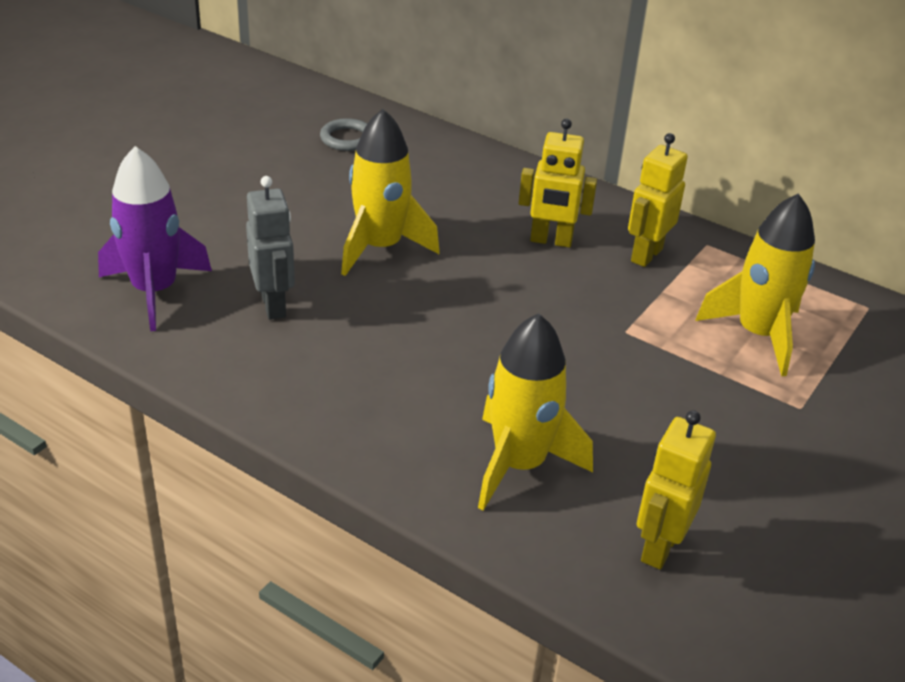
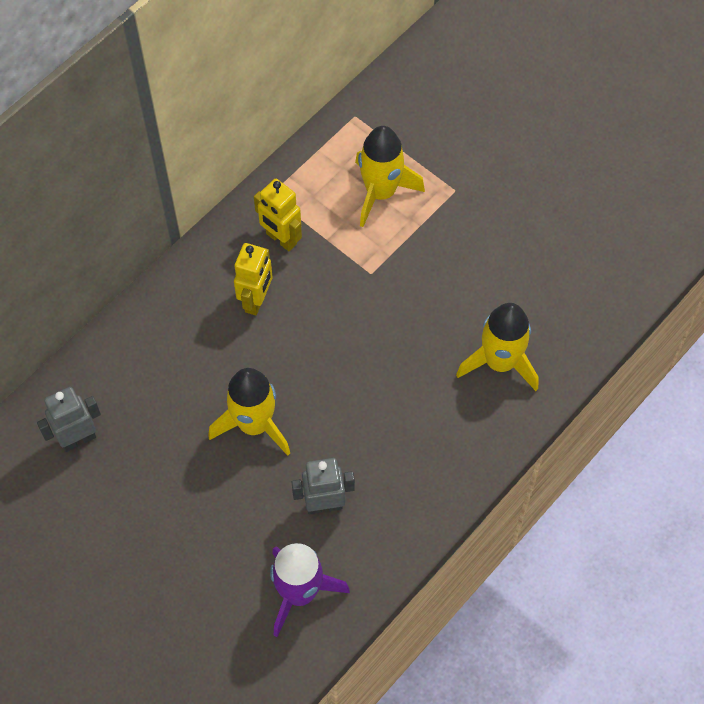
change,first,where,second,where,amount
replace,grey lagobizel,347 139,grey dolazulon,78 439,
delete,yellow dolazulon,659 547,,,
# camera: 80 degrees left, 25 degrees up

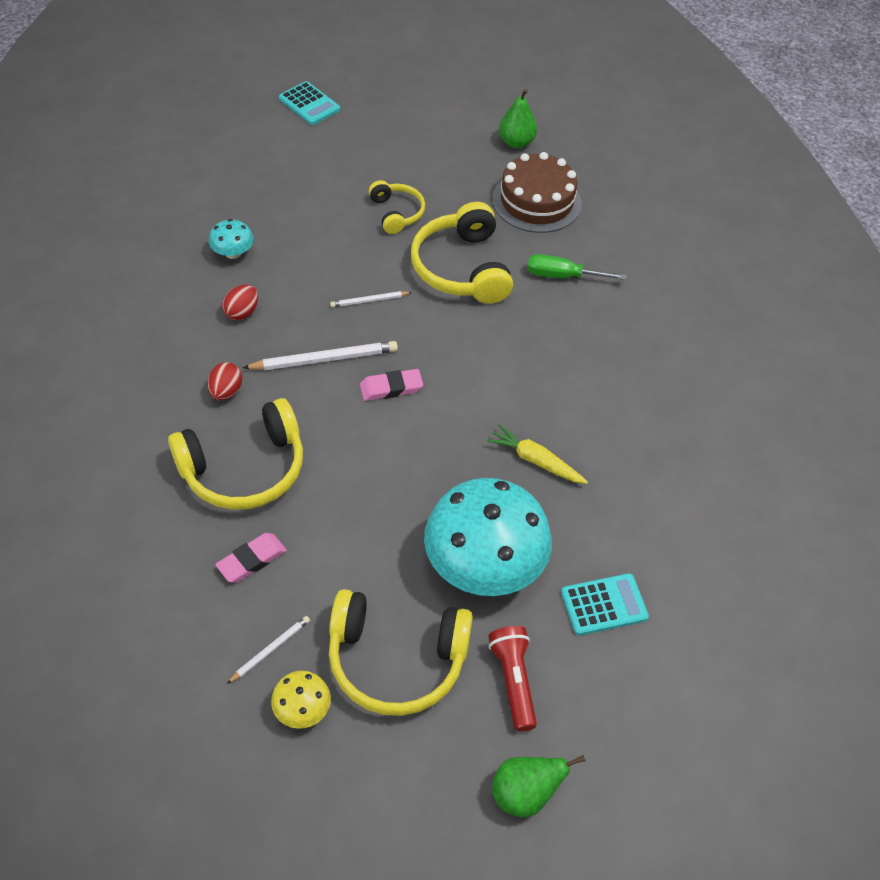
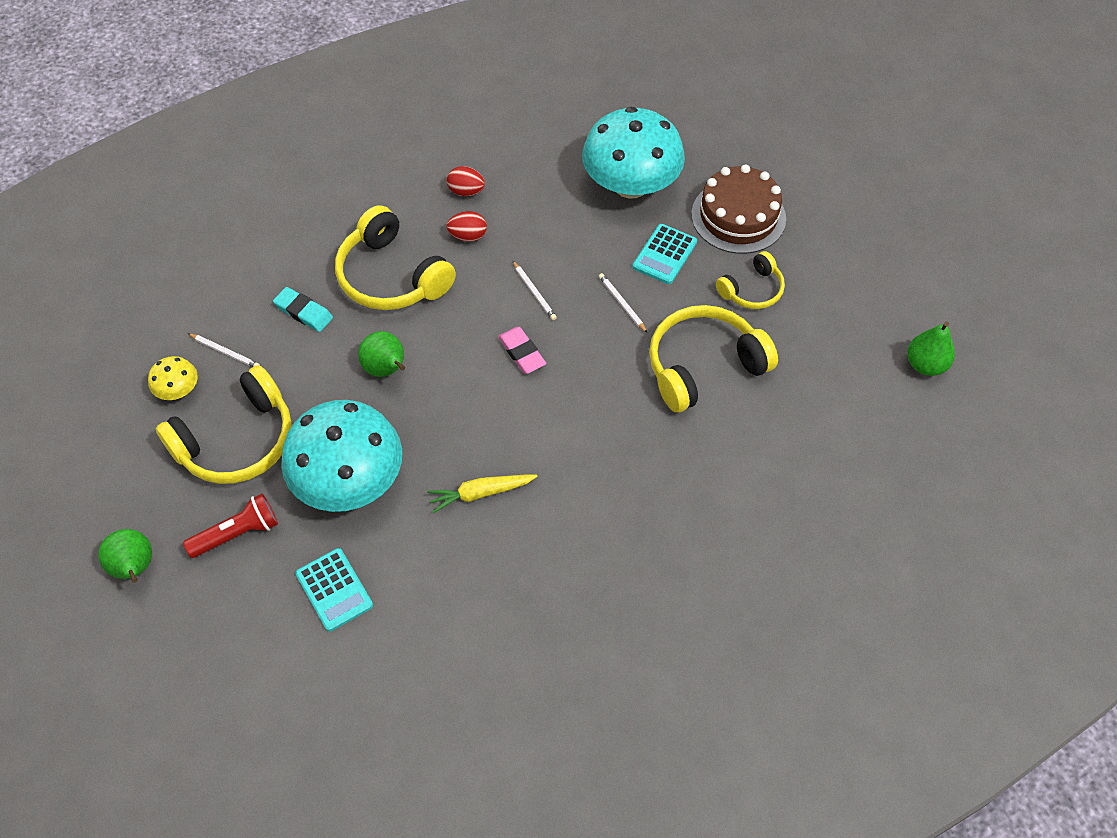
change,first,where,second,where,amount
resize,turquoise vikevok,233 253,,631 184,x2.32
recolor,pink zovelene,251 560,turquoise zovelene,304 312,
move,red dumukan,242 312,,466 191,
resize,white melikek,324 359,,534 292,x0.56
move,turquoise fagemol,309 104,,664 255,
rotate,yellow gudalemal,396 660,,237 441,120 degrees counterclockwise
rotate,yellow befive,535 460,,480 493,120 degrees counterclockwise
move,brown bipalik,536 201,,738 216,
delete,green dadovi,562 276,,,
insert,,,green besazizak,386 369,
# camera: 75 degrees right, 5 degrees up

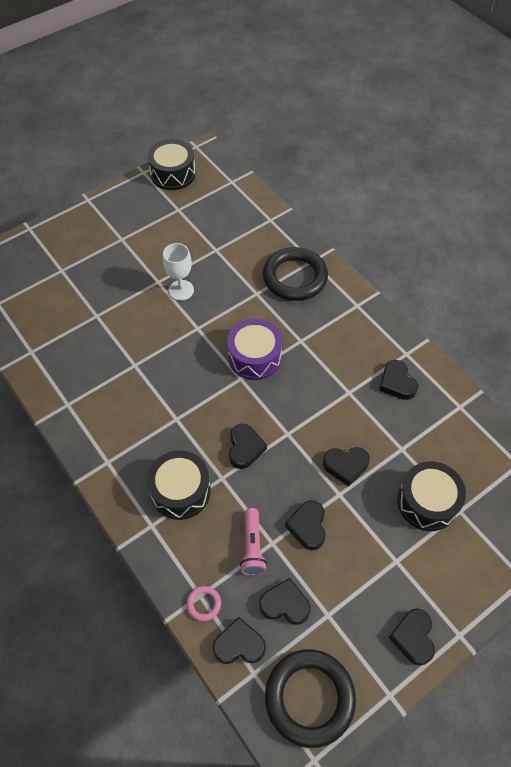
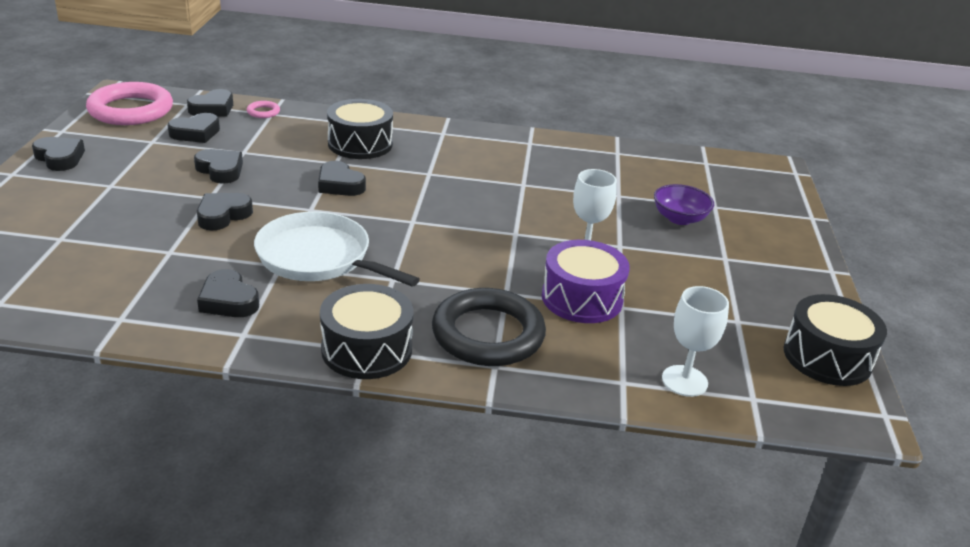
change,first,where,second,where,amount
move,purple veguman,254 357,,582 298,
delete,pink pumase,252 547,,,
recolor,black lagobizel,309 698,pink lagobizel,131 110,
rotate,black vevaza,397 383,,228 300,150 degrees counterclockwise
move,black veguman,427 502,,366 349,
insert,,,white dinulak,318 257,
insert,,,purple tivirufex,679 218,
insert,,,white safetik,684 381,
# camera: 130 degrees right, 25 degrees down

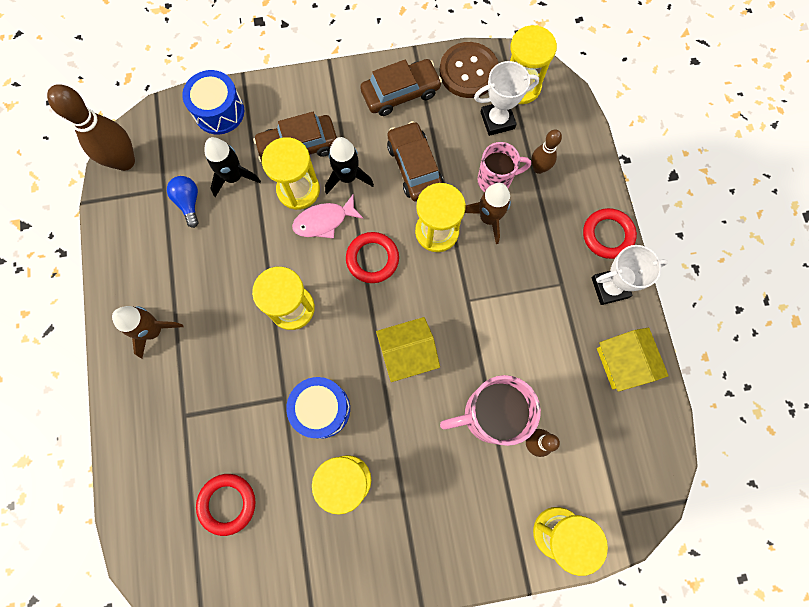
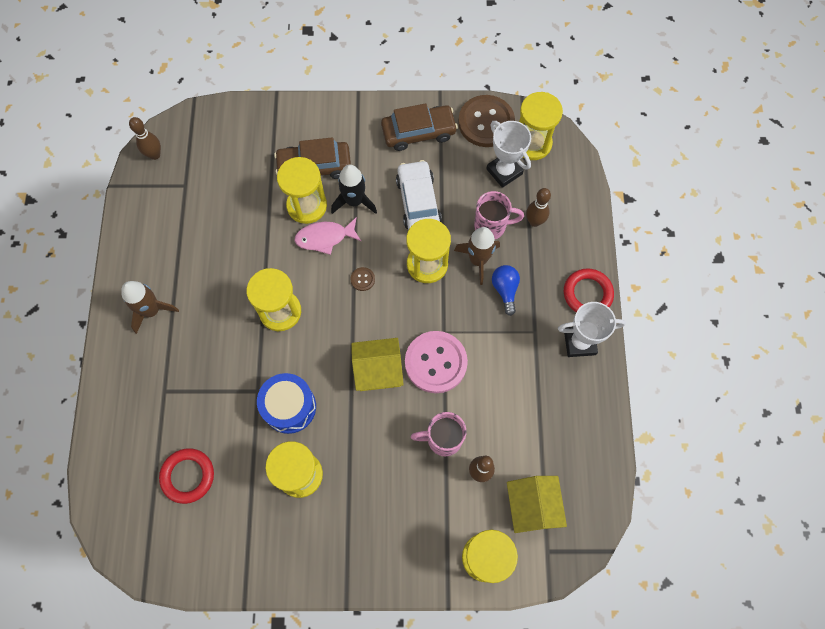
change,first,where,second,where,amount
resize,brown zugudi,125 161,,155 155,x0.57
move,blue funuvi,189 202,,505 290,
delete,blue veguman,219 112,,,
delete,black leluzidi,234 177,,,
replace,red lagobizel,372 259,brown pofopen,362 279,
recolor,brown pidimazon,414 167,white pidimazon,418 202,
resize,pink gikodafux,489 415,,442 439,x0.64
rotate,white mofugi,497 120,,504 171,60 degrees clockwise
move,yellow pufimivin,623 362,,532 506,
insert,,,pink pofopen,436 362,
# camera: 10 degrees right, 5 degrees down

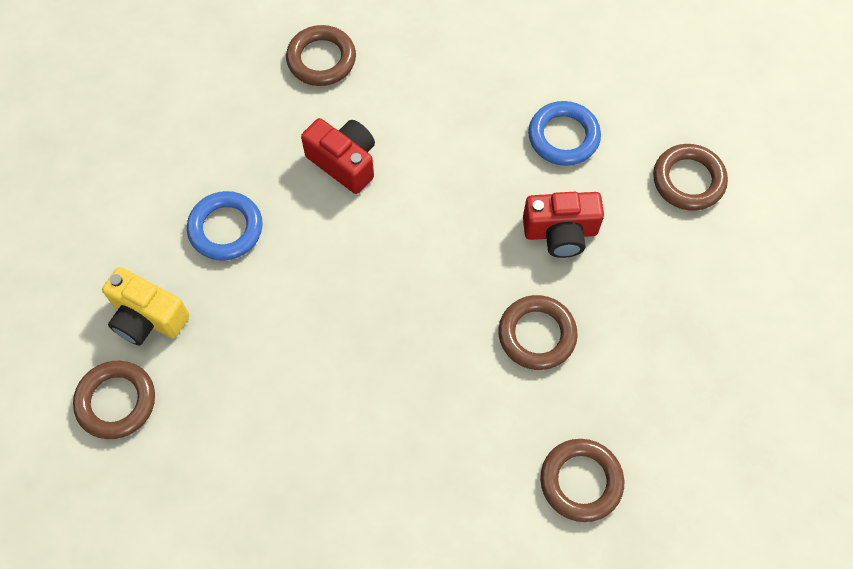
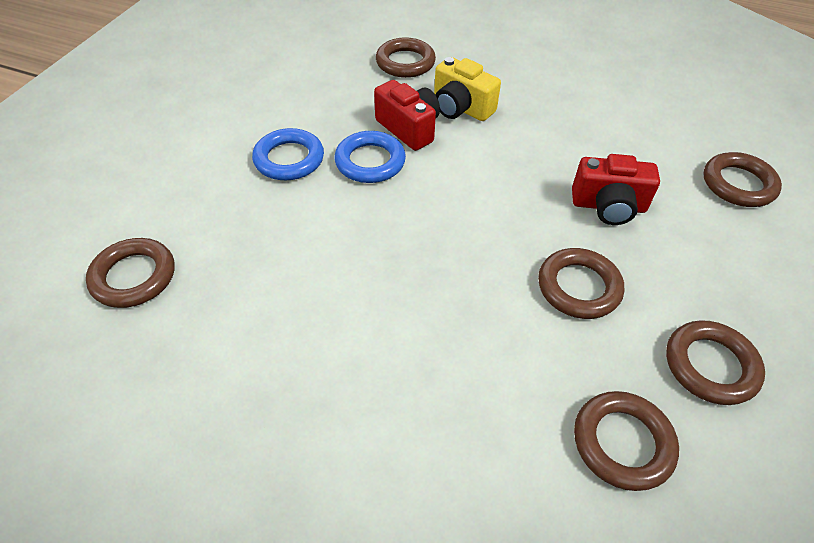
change,first,where,second,where,amount
move,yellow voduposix,147 317,,461 108,
move,blue lagobizel,563 137,,370 162,
insert,,,brown lagobizel,710 366,
# camera: 10 degrees right, 15 degrees down

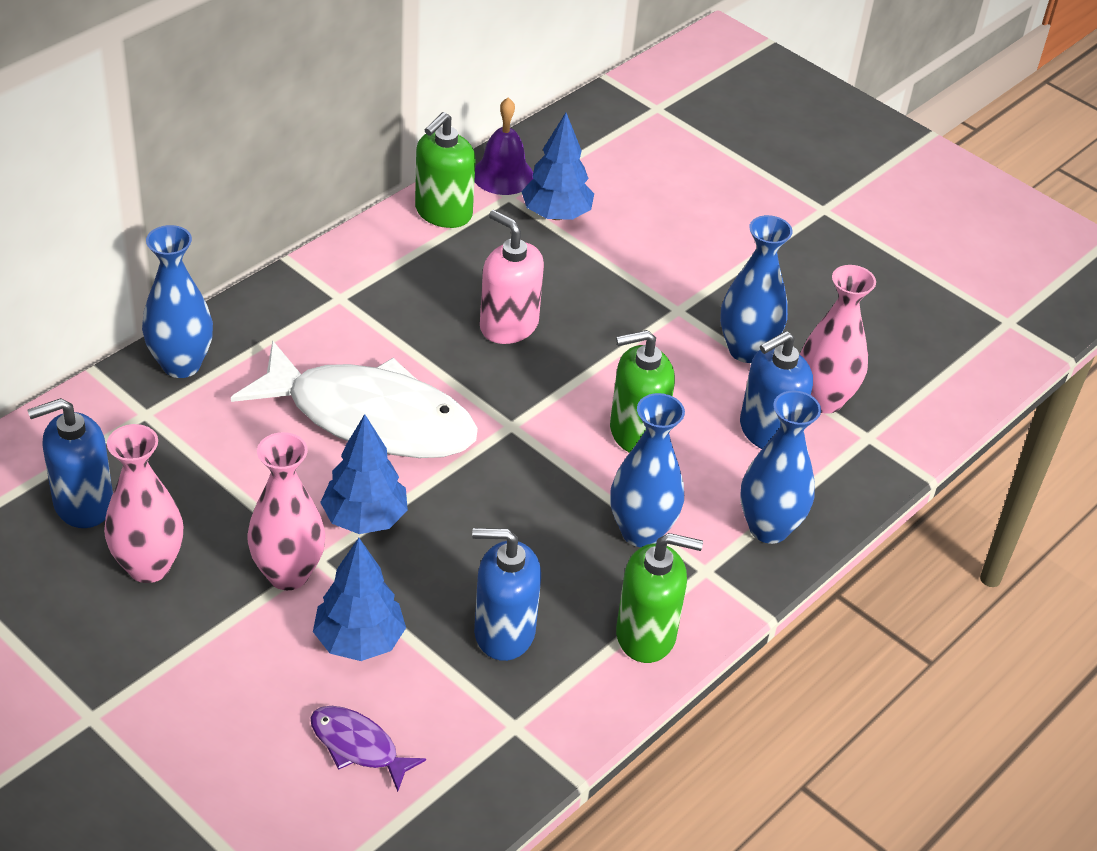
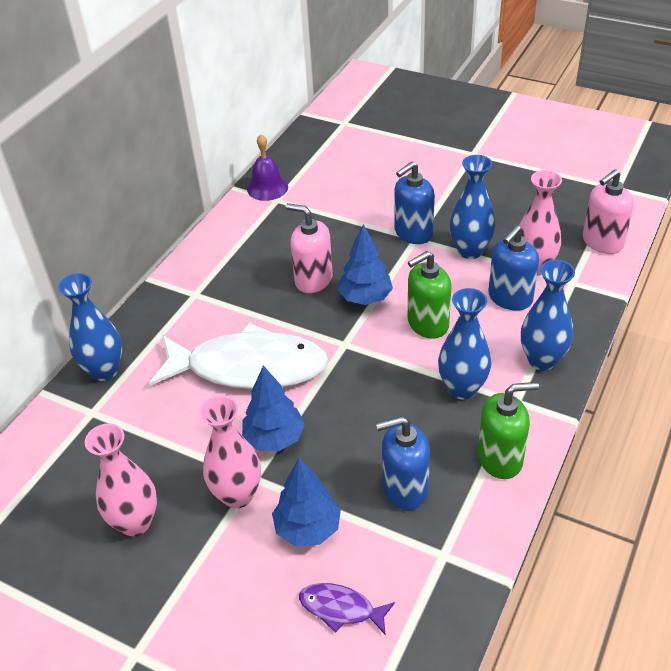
change,first,where,second,where,amount
move,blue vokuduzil,83 504,,413 233,
delete,green vokuduzil,443 212,,,
move,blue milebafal,556 214,,365 298,
insert,,,pink vokuduzil,602 242,
# camera: 10 degrees left, 0 degrees up

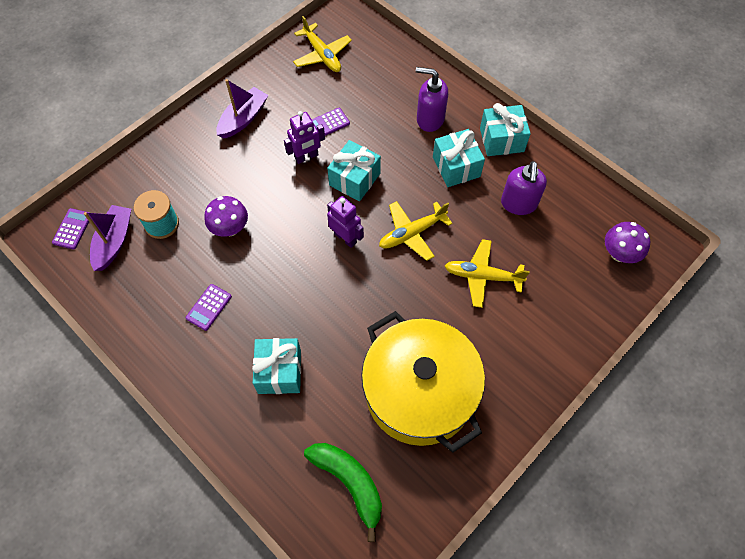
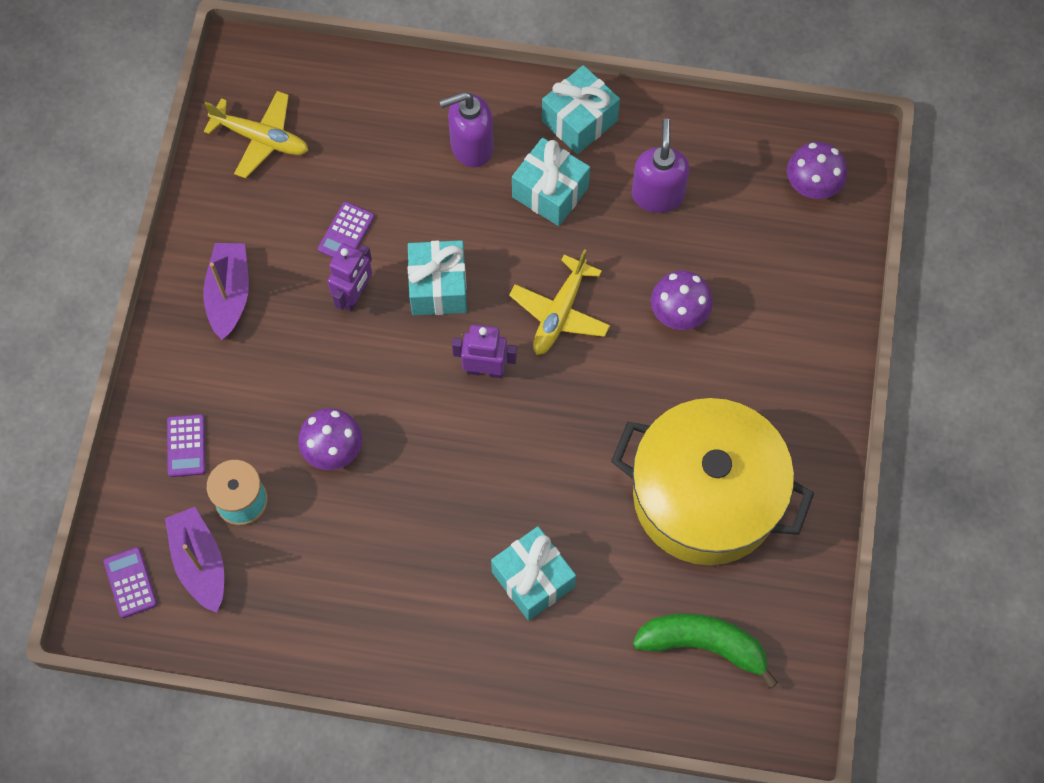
change,first,where,second,where,amount
move,purple fagemol,209 307,,186 446,
replace,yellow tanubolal,482 276,purple vikevok,679 313,
rotate,purple vokuduzil,518 204,,657 194,150 degrees counterclockwise
# camera: 35 degrees left, 5 degrees up

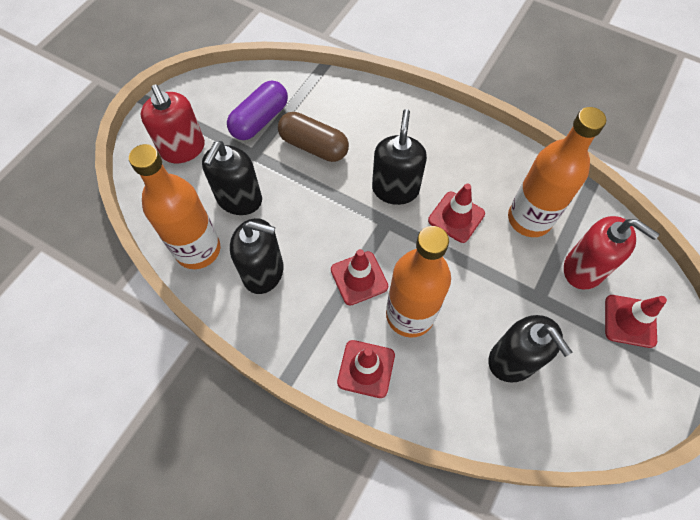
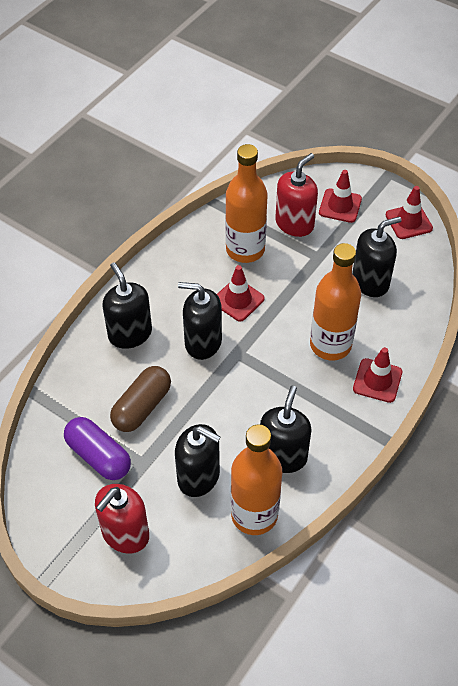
change,first,where,second,where,amount
rotate,red vokuduzil,183 149,,125 534,150 degrees clockwise
move,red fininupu,359 278,,408 222,
insert,,,black vokuduzil,130 334,
# camera: 85 degrees left, 10 degrees down

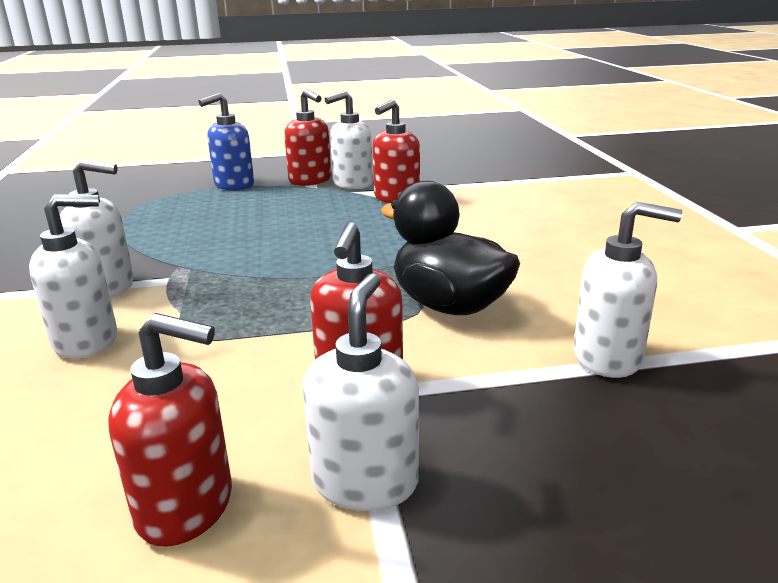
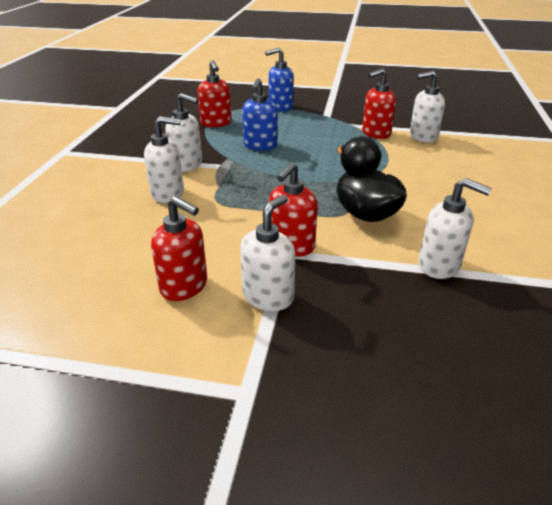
change,first,where,second,where,amount
move,red vokuduzil,310 180,,216 123,
move,white vokuduzil,352 184,,422 137,
insert,,,blue vokuduzil,260 146,
# camera: 20 degrees right, 10 degrees up

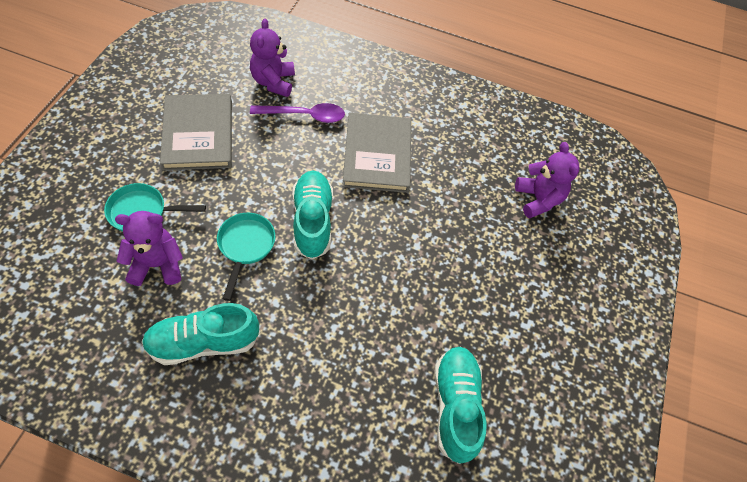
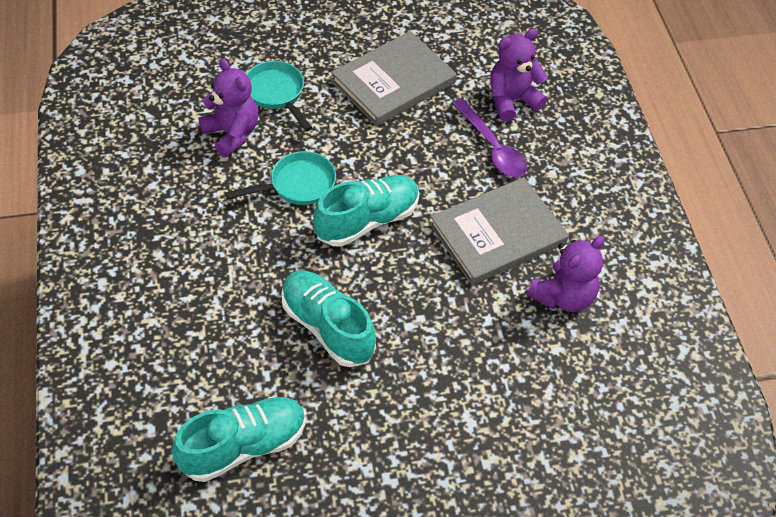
change,first,where,second,where,amount
move,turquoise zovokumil,204 342,,327 327,
move,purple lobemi,538 199,,563 296,
# camera: 65 degrees right, 5 degrees down

